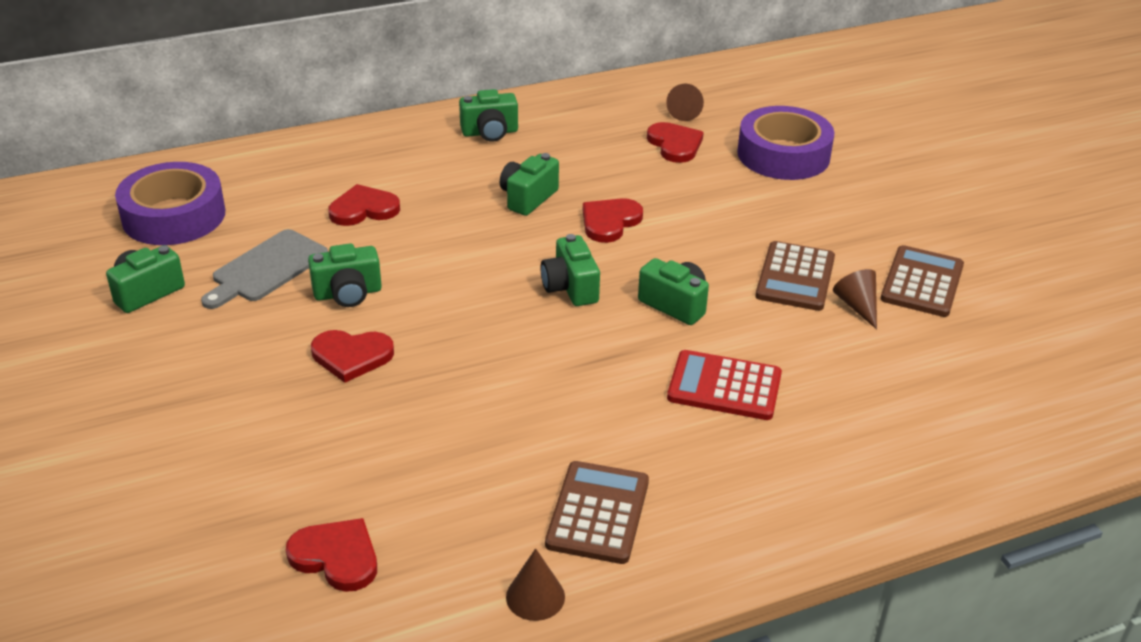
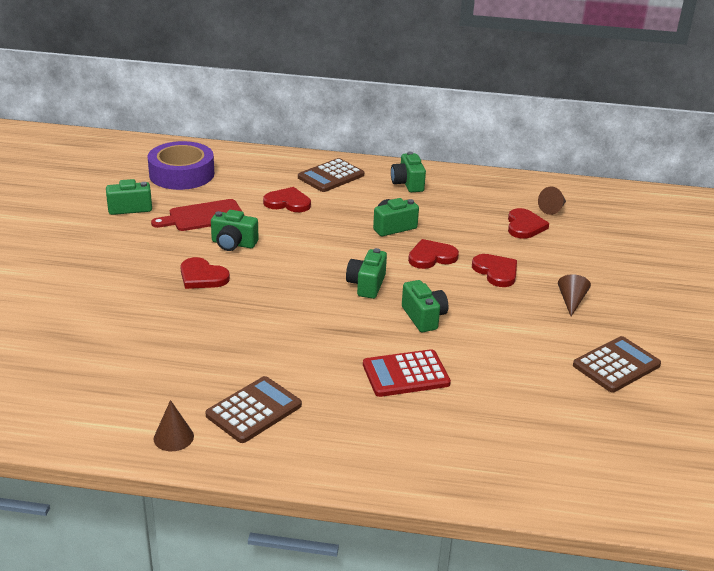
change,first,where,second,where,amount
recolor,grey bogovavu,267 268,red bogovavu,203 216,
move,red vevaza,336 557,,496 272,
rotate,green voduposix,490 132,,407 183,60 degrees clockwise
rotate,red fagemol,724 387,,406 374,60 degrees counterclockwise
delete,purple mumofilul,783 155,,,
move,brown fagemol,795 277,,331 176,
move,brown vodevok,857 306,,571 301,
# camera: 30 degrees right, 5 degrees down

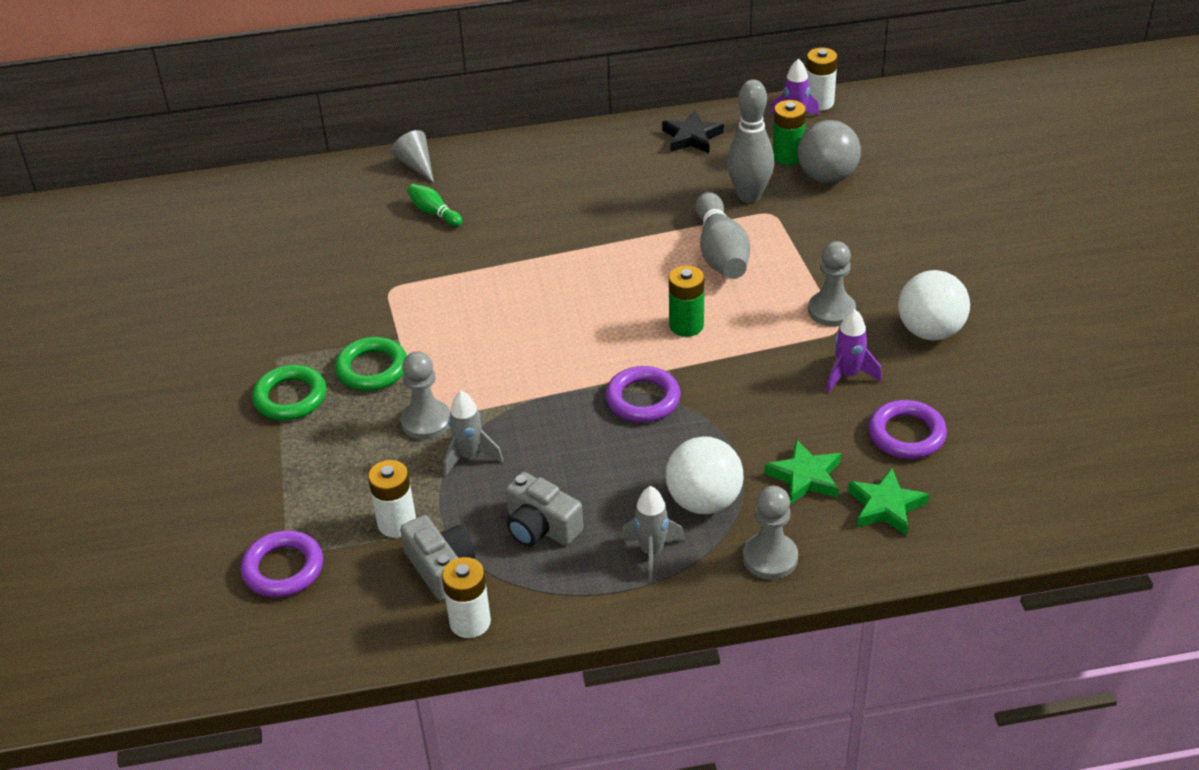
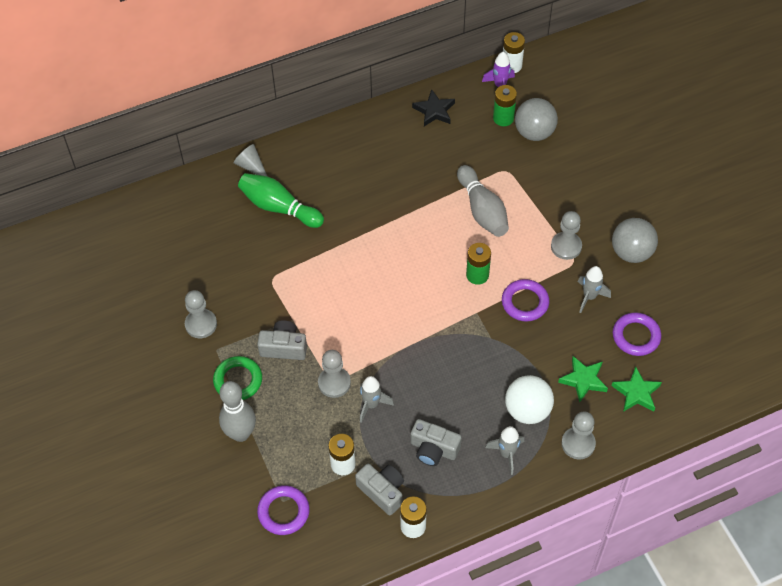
change,first,where,second,where,amount
replace,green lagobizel,372 369,grey voduposix,284 347,
resize,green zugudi,434 212,,279 207,x1.90
move,purple lagobizel,643 399,,525 302,
move,grey zugudi,749 196,,241 433,
recolor,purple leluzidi,848 375,grey leluzidi,589 297,
recolor,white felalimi,930 331,grey felalimi,631 252,
insert,,,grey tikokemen,201 324,
# camera: 15 degrees left, 15 degrees up

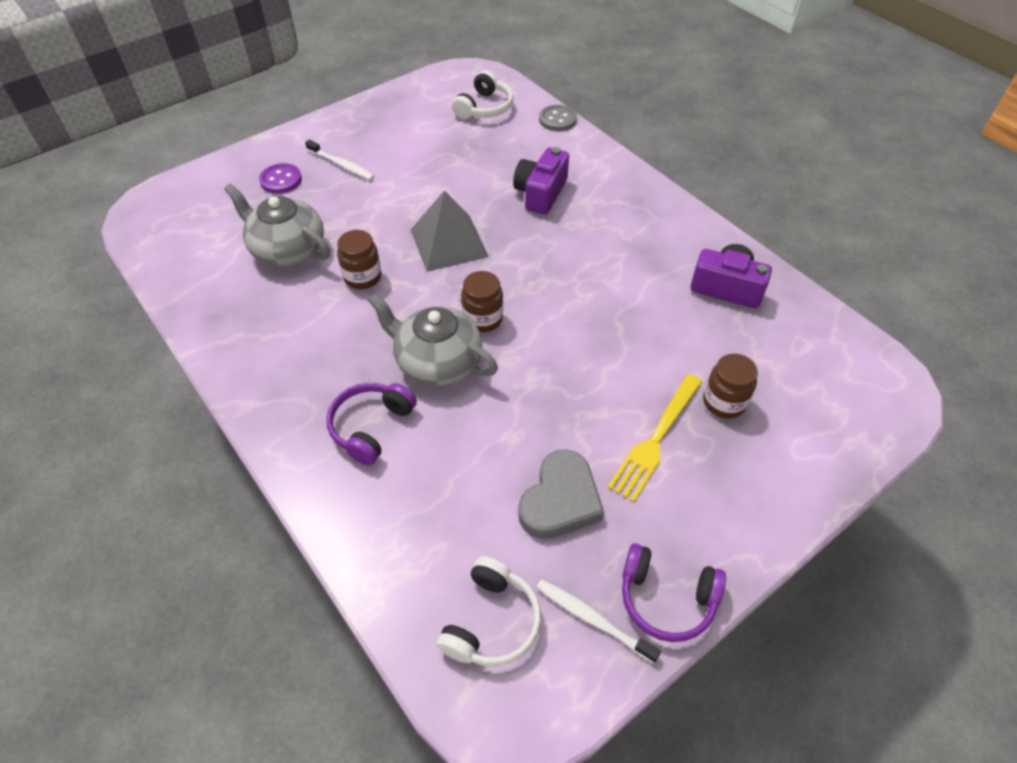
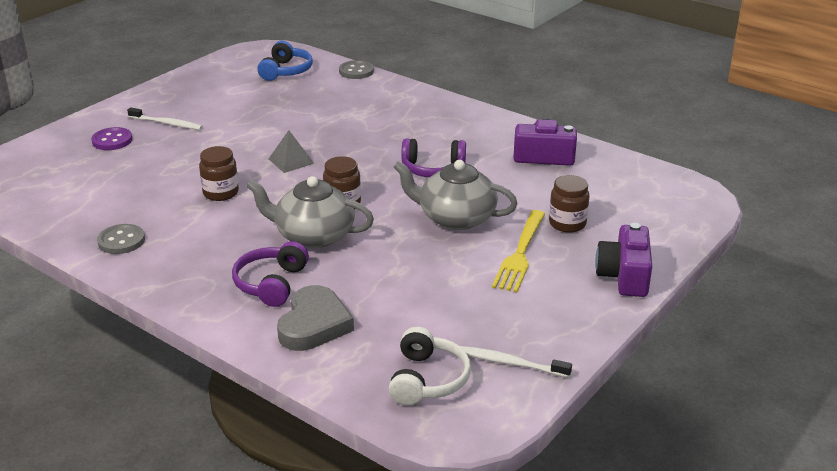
change,first,where,second,where,amount
move,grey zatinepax,287 249,,455 218,
resize,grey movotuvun,448 243,,291 161,x0.58
recolor,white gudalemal,484 108,blue gudalemal,286 71,
move,purple voduposix,540 193,,624 276,
move,grey vevaza,560 500,,314 324,
move,purple gudalemal,666 598,,433 169,
insert,,,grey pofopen,121 241,
# camera: 15 degrees left, 20 degrees down

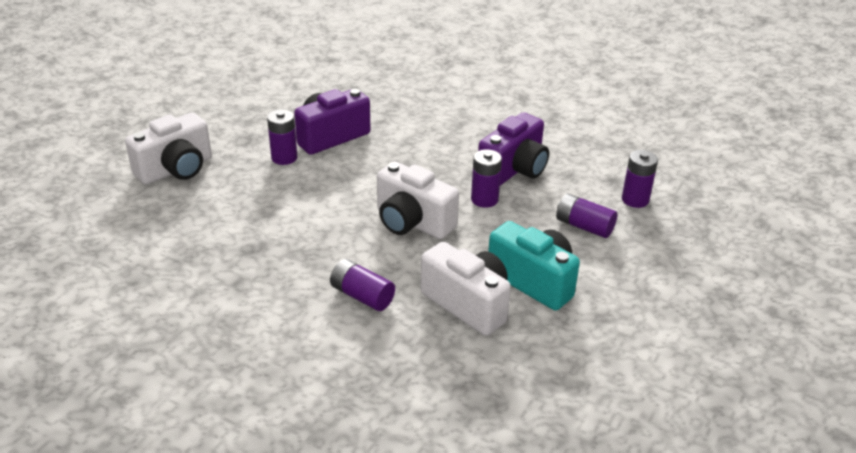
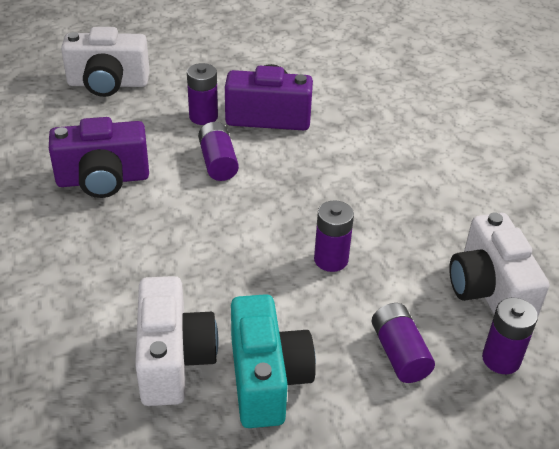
change,first,where,second,where,amount
move,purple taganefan,362 296,,218 162,
move,white voduposix,412 222,,489 291,
move,purple voduposix,514 170,,103 180,
# camera: 40 degrees right, 5 degrees up

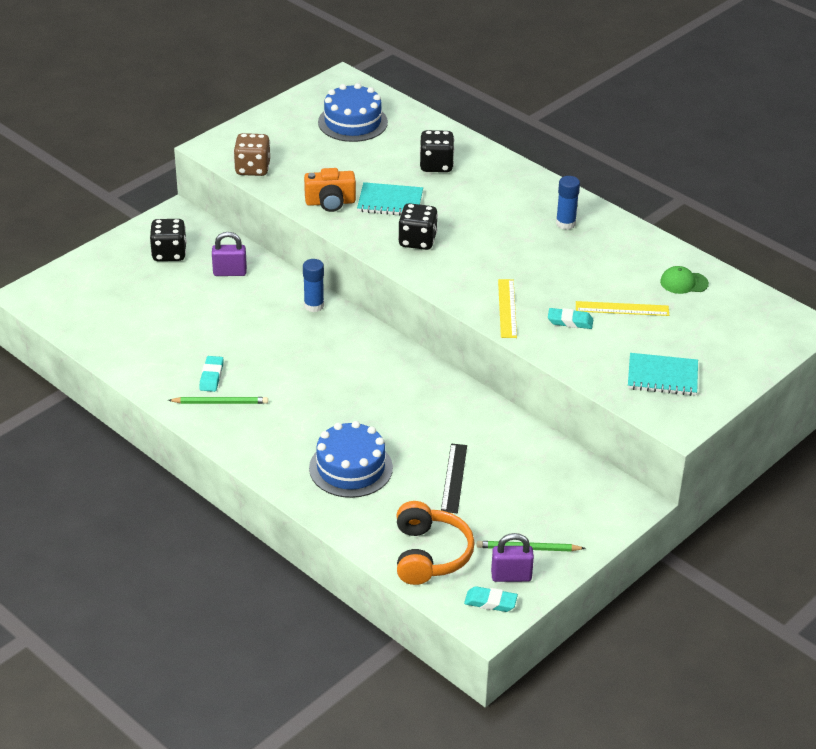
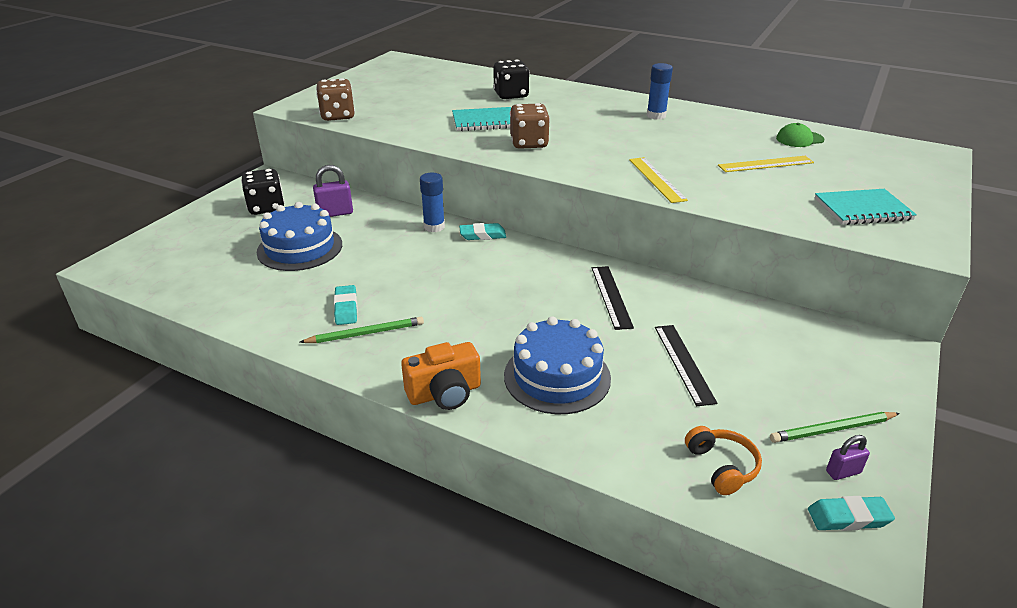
change,first,where,second,where,amount
move,orange voduposix,330 202,,445 393,
move,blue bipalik,352 122,,300 248,
resize,orange gudalemal,430 554,,722 466,x0.58
recolor,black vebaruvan,417 241,brown vebaruvan,529 143,
resize,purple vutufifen,511 576,,843 472,x0.61
move,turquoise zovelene,570 321,,482 235,
insert,,,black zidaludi,611 296,
# camera: 15 degrees left, 5 degrees down

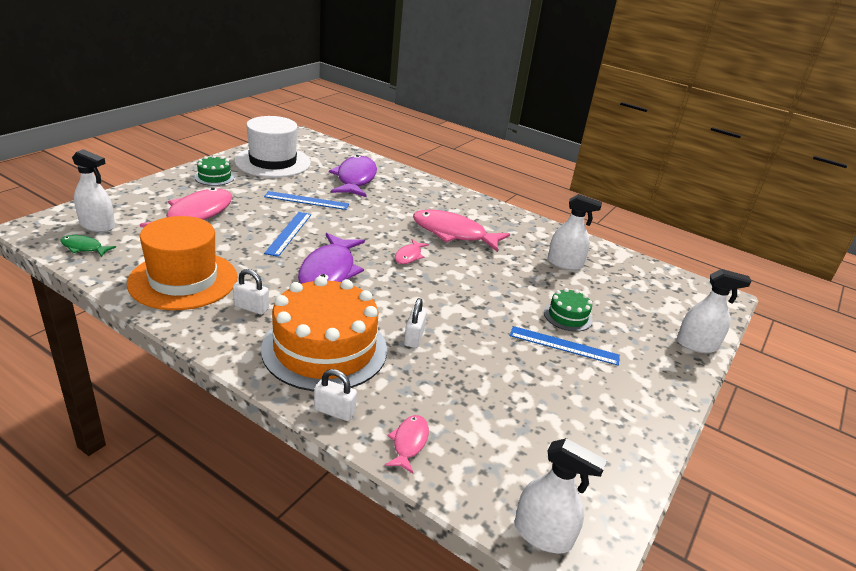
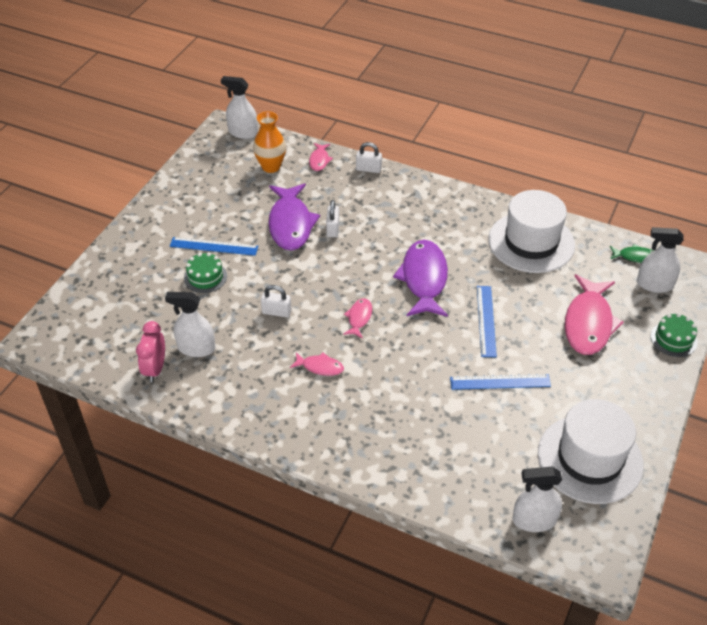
change,first,where,second,where,amount
recolor,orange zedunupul,183 280,white zedunupul,531 242,
move,green bipalik,214 177,,673 339,
move,white vutufifen,251 307,,276 312,
delete,orange bipalik,325 349,,,
move,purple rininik,355 179,,291 224,
resize,pink rininik,453 233,,320 367,x0.48
move,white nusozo,697 345,,534 520,
insert,,,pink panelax,155 369,
insert,,,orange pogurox,271 167,
# camera: 175 degrees right, 15 degrees up

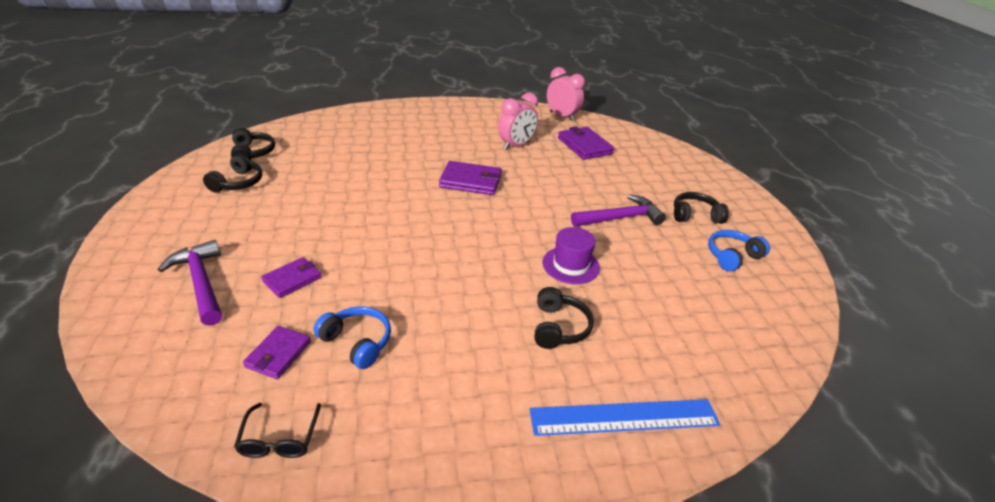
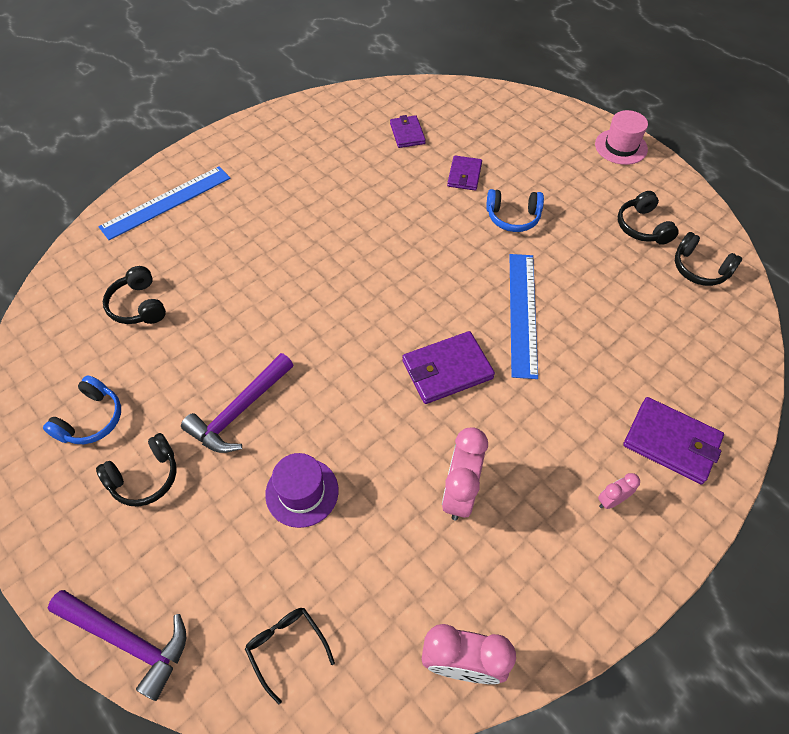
change,first,where,second,where,amount
move,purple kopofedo,201 282,,128 640,
move,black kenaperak,279 438,,287 648,
move,blue gudalemal,357 342,,513 217,
move,black gudalemal,559 327,,138 305,
move,purple zedunupul,570 265,,302 492,
move,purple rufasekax,584 146,,671 442,
insert,,,blue zidaludi,523 313,
insert,,,pink zedunupul,621 147,
insert,,,pink panelax,611 500,
# camera: 150 degrees right, 20 degrees up

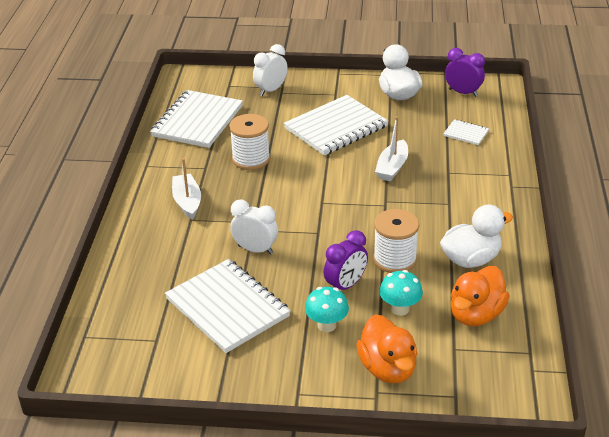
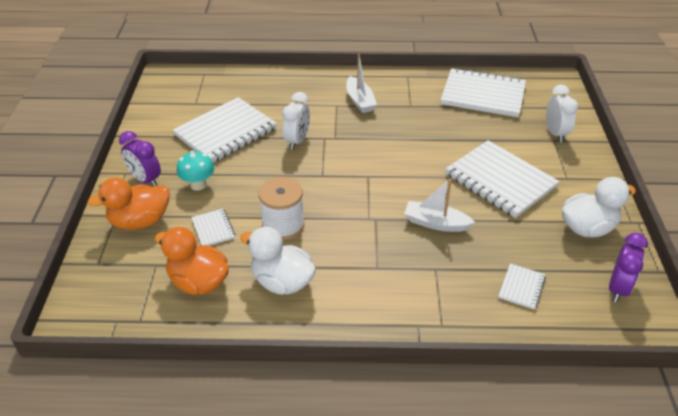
change,first,where,second,where,amount
rotate,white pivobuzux,187 202,,360 101,90 degrees clockwise
delete,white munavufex,251 159,,,
rotate,white panelax,271 90,,555 133,45 degrees clockwise
move,purple panelax,345 285,,145 180,
replace,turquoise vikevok,400 309,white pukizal,213 229,
rotate,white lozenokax,471 259,,282 282,150 degrees clockwise
# camera: 85 degrees right, 5 degrees up

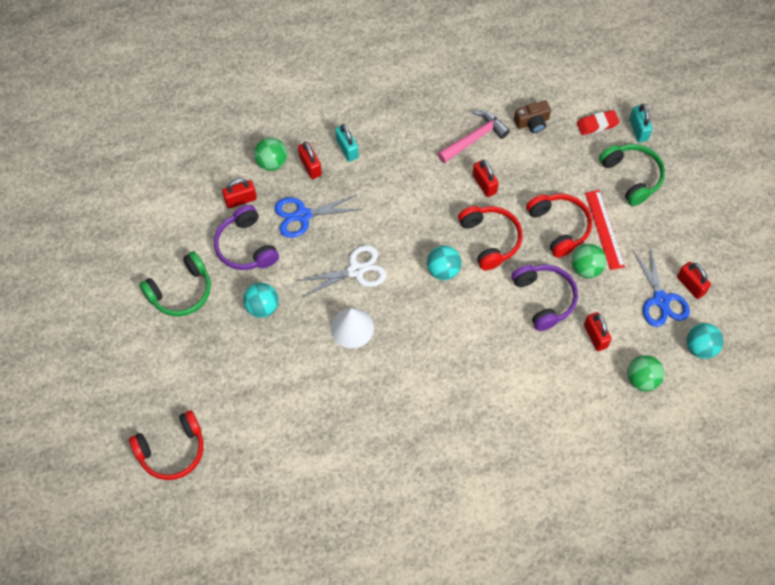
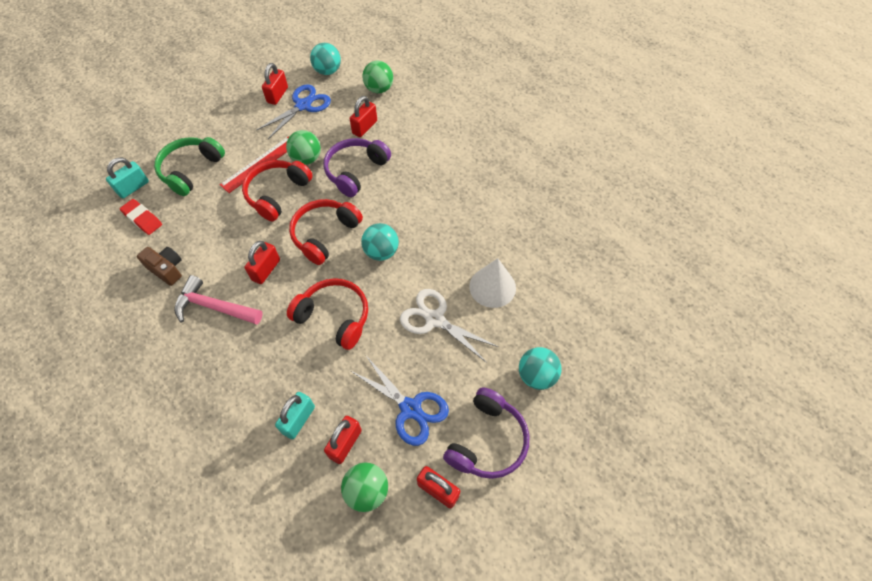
change,first,where,second,where,amount
move,red gudalemal,172 450,,334 317,
delete,green gudalemal,181 291,,,
# camera: 125 degrees left, 5 degrees down

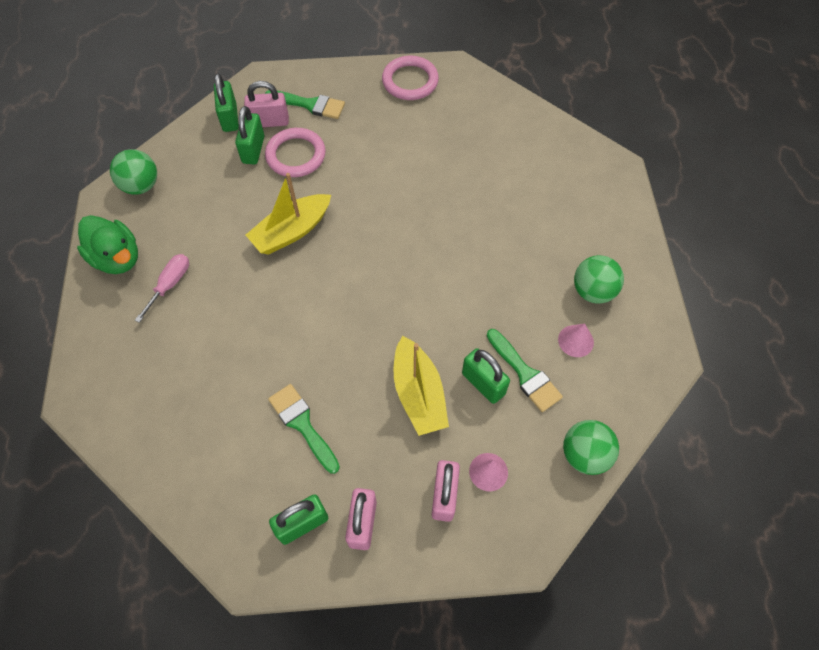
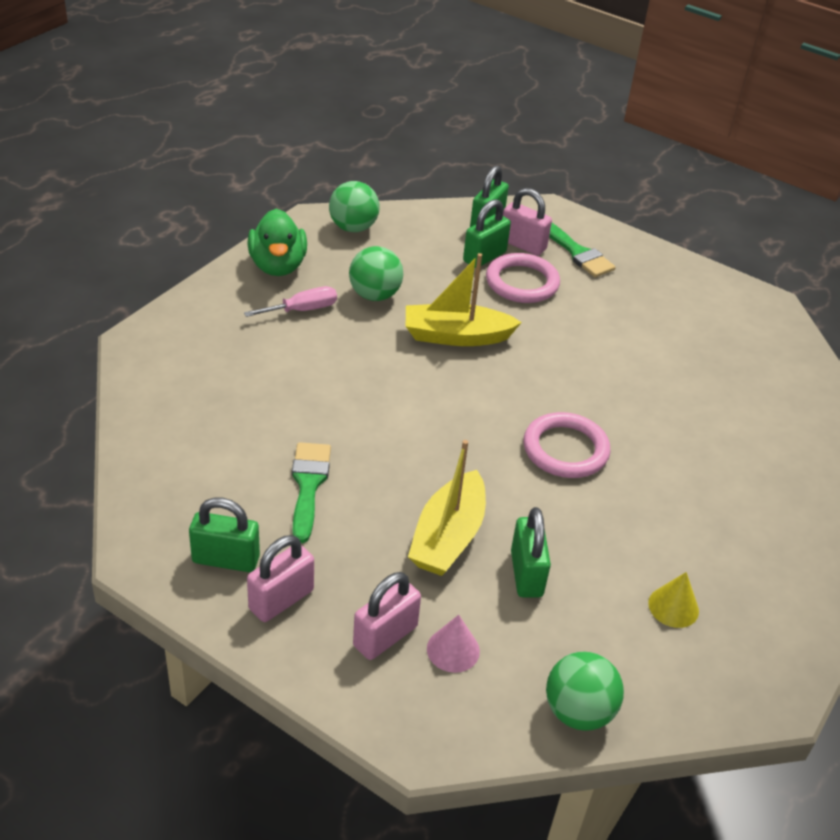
change,first,where,second,where,amount
move,pink lagobizel,410 81,,565 449,
delete,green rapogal,525 373,,,
recolor,pink vodevok,575 341,yellow vodevok,673 607,
move,green felalimi,593 291,,374 295,
# camera: 35 degrees right, 20 degrees down

